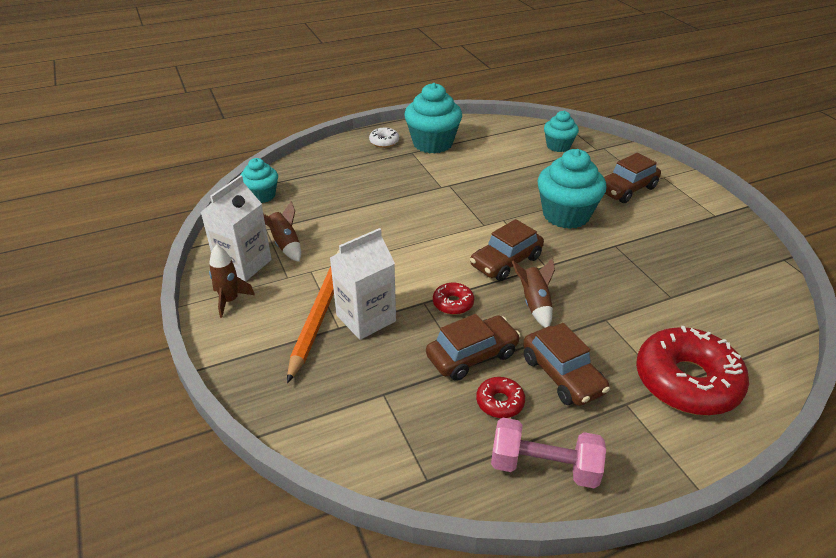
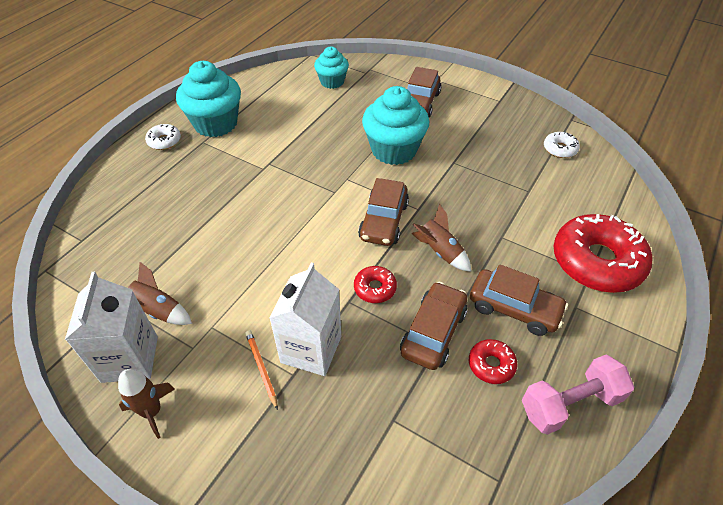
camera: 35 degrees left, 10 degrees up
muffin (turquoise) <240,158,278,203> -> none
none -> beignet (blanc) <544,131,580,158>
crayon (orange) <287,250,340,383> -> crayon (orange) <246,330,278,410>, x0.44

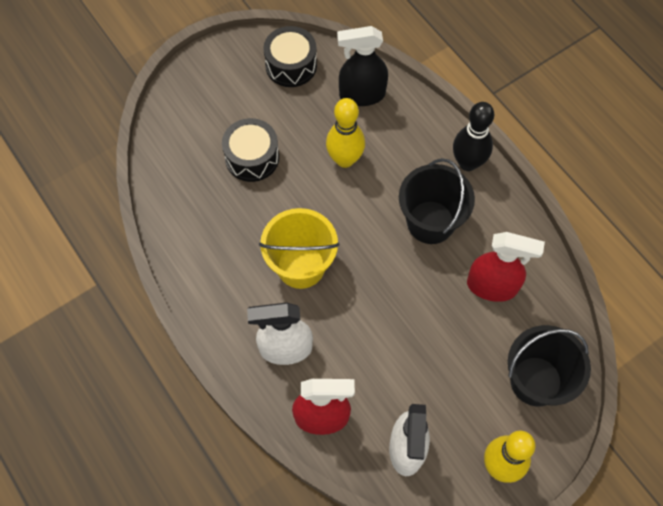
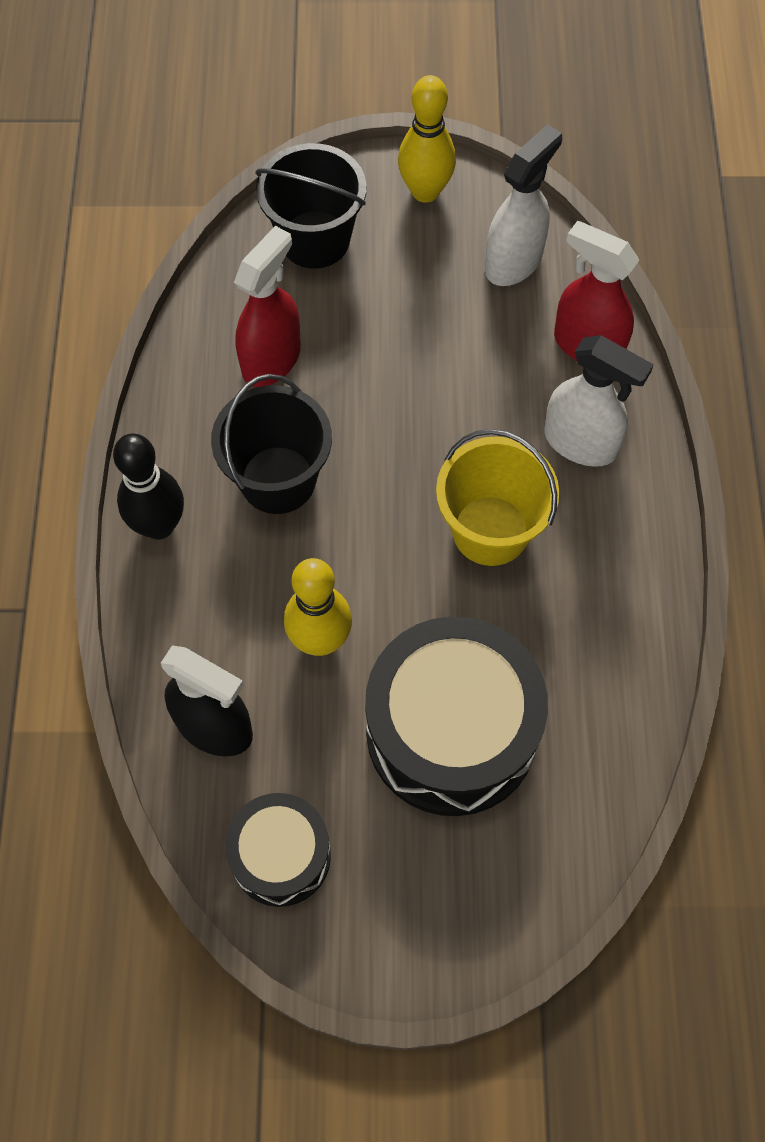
camera: 145 degrees left, 0 degrees up
vaporisateur (rouge) <467,232,545,302> -> vaporisateur (rouge) <234,226,301,387>, 75 degrees clockwise
tambour (noir) <222,118,279,182> -> tambour (noir) <365,616,548,816>, x1.78

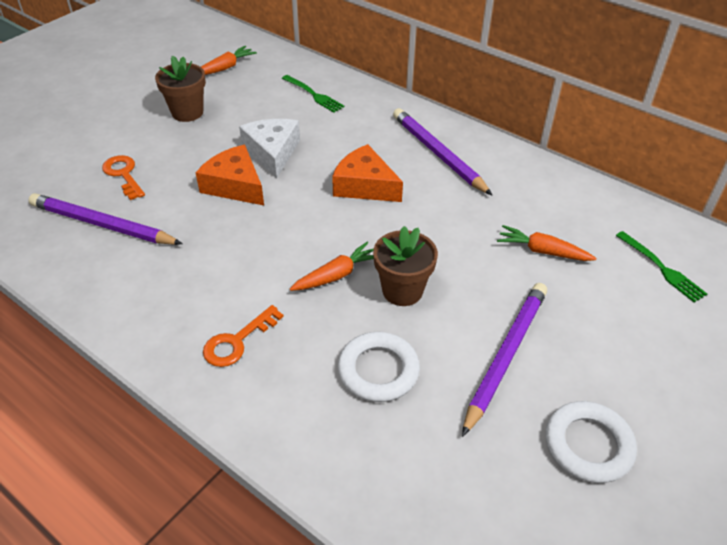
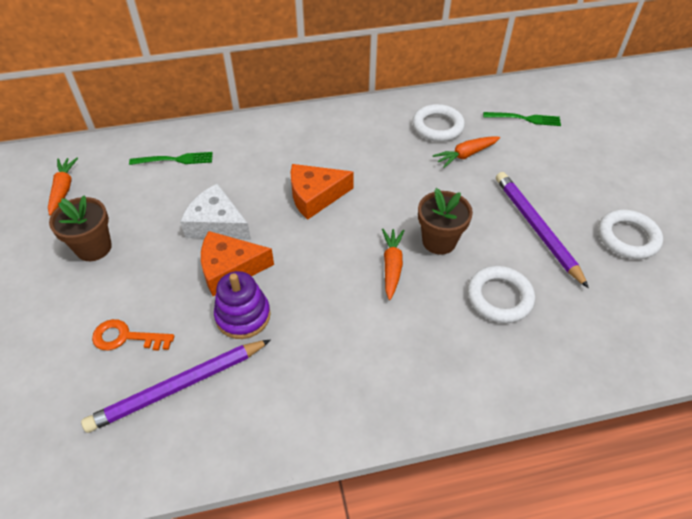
camera: 50 degrees left, 5 degrees up
clé (orange) <203,305,284,367> -> none
crayon (violet) <393,108,492,195> -> none
none -> jouet à empiler (violet) <214,271,271,339>
none -> anneau (blanc) <412,104,465,142>

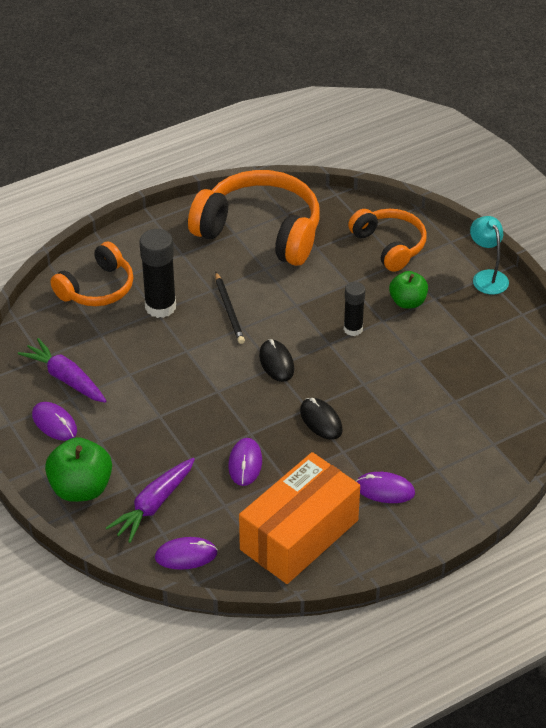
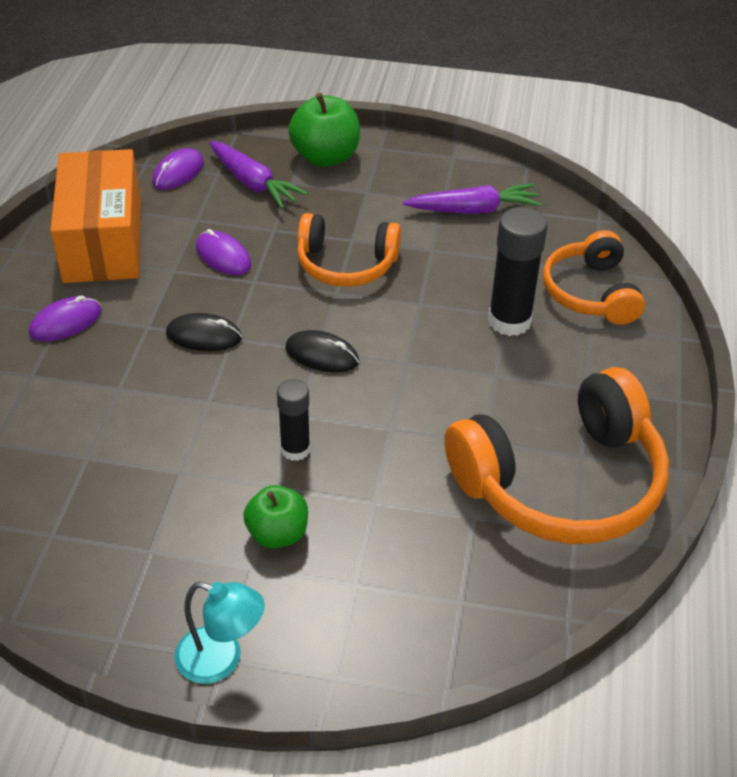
camera: 130 degrees right, 0 degrees up
souris (violet) <32,402,77,441> -> none
crayon (noir) <215,272,245,344> -> none
casque audio (orange) <348,209,427,272> -> casque audio (orange) <297,213,401,287>, relocated
carotte (violet) <106,458,195,543> -> carotte (violet) <209,141,308,209>, 150 degrees clockwise

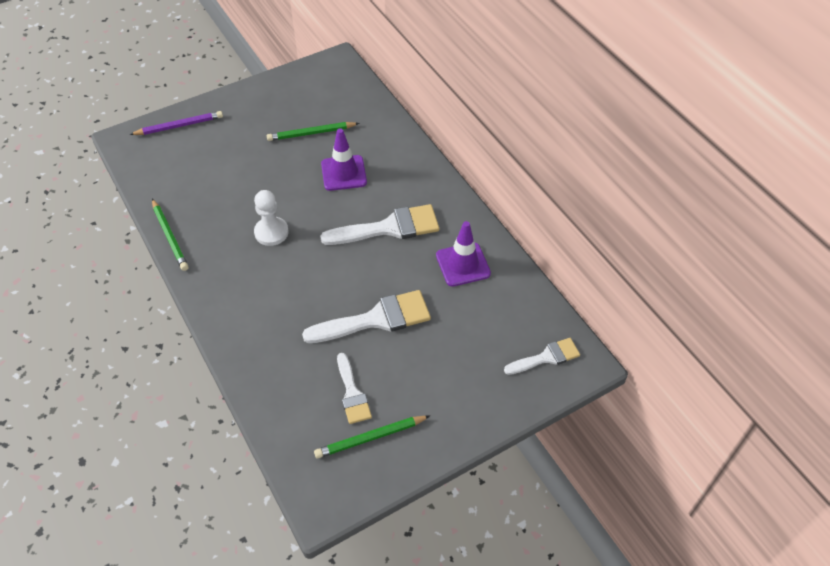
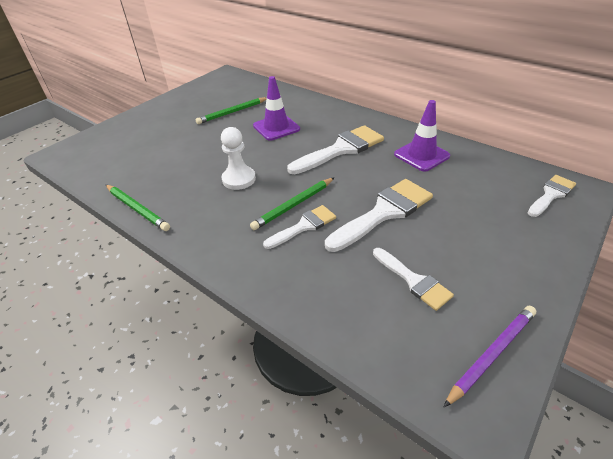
camera: 20 degrees left, 10 degrees down
none -> pinceau (blanc) <263,205,336,249>
crayon (violet) <129,111,223,135> -> crayon (violet) <444,306,536,407>, relocated
crayon (vert) <314,416,430,458> -> crayon (vert) <250,177,335,230>, relocated

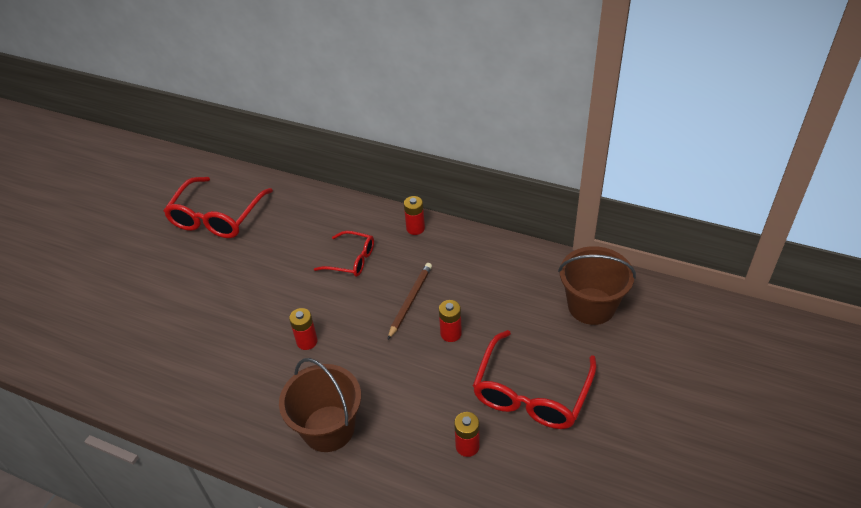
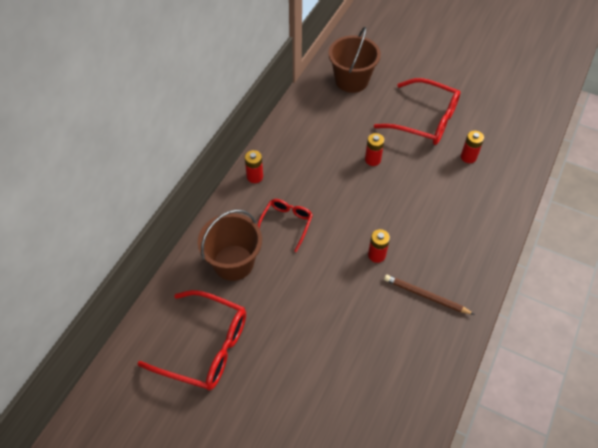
camera: 90 degrees left, 10 degrees up
seau (marron) <279,358,361,452> -> seau (marron) <198,209,262,281>, relocated
crayon (marron) <388,263,432,339> -> crayon (marron) <384,275,475,315>, relocated

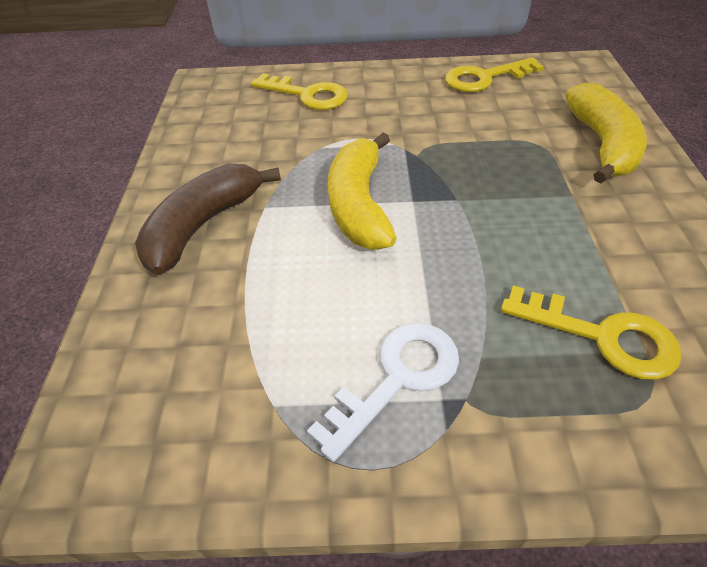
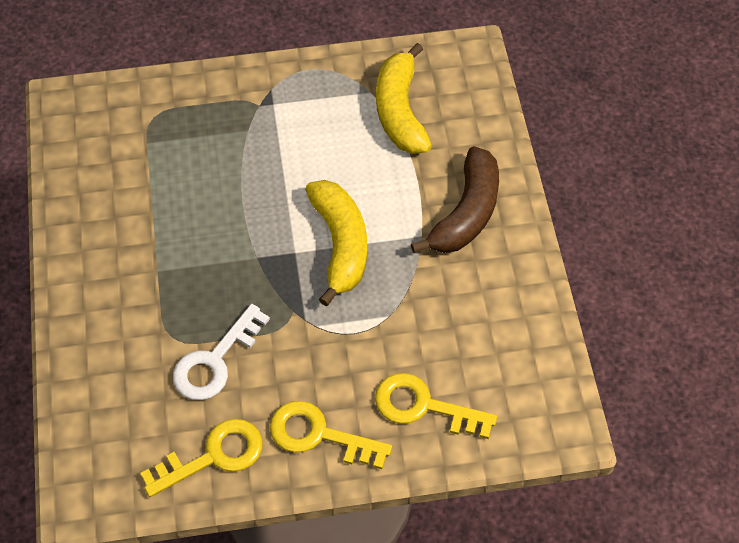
camera: 170 degrees right, 10 degrees up
clé (blanc) <307,323,459,462> -> clé (blanc) <173,304,270,400>, relocated
clé (jaune) <501,285,682,380> -> clé (jaune) <270,401,392,469>, relocated
banane (jaune) <565,83,647,183> -> banane (jaune) <376,43,432,154>, relocated

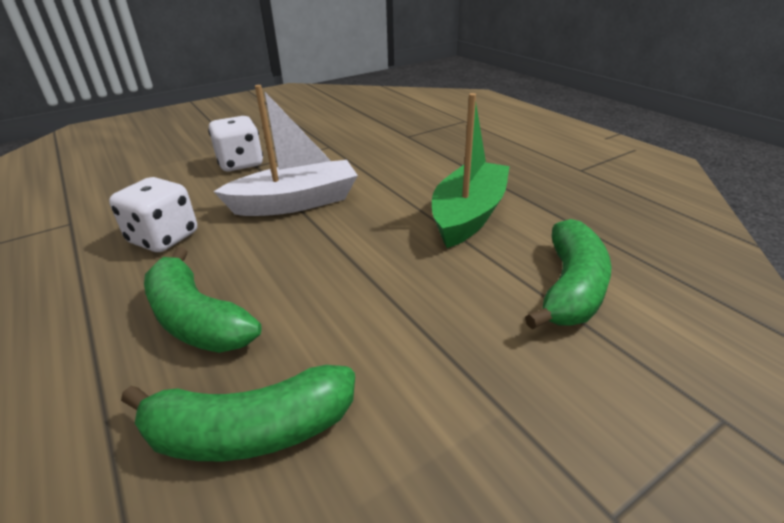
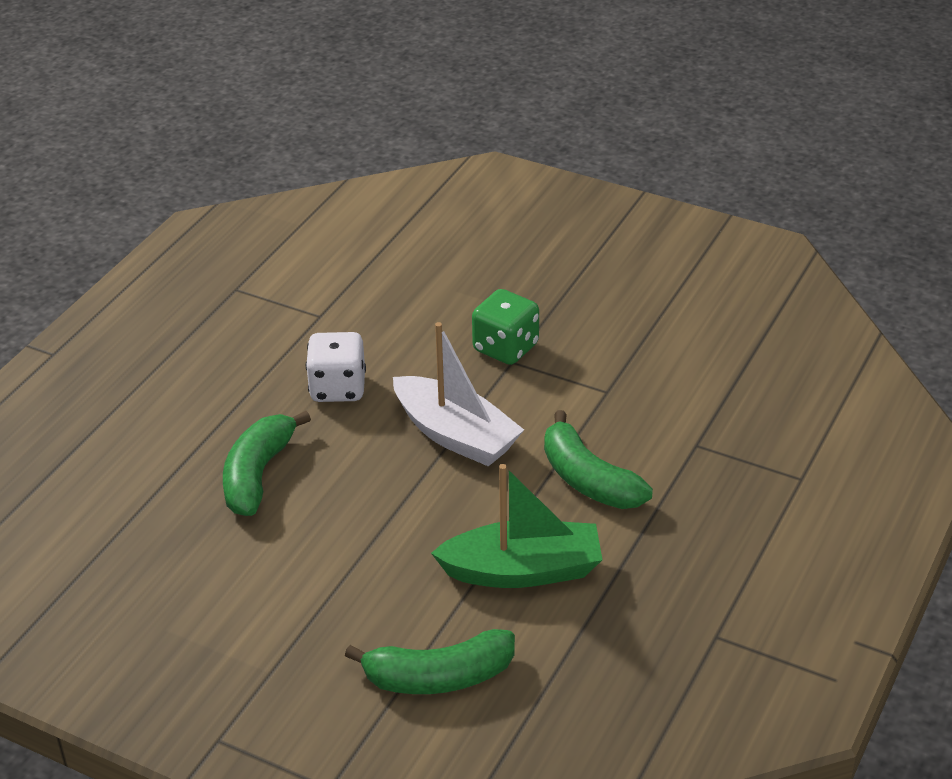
camera: 60 degrees right, 5 degrees up
banane (vert) <121,365,355,461> -> banane (vert) <544,410,653,509>, relocated
dé (blanc) <208,116,263,171> -> dé (vert) <472,289,539,365>

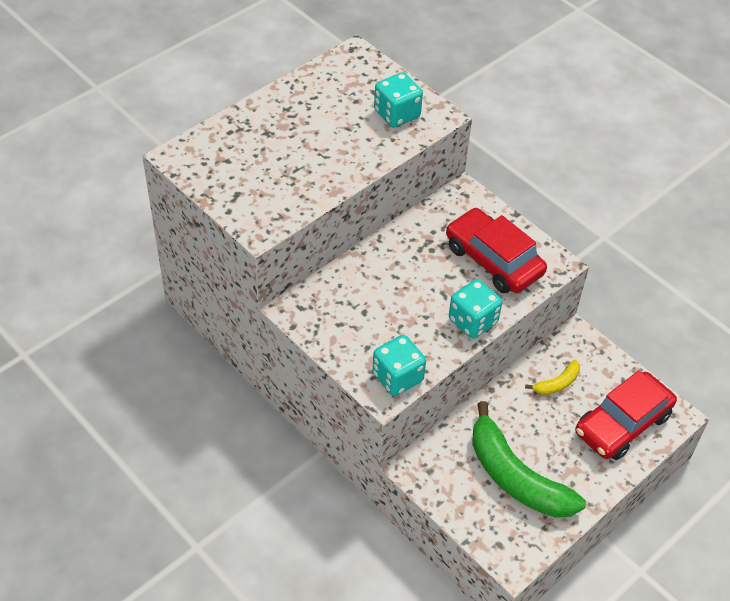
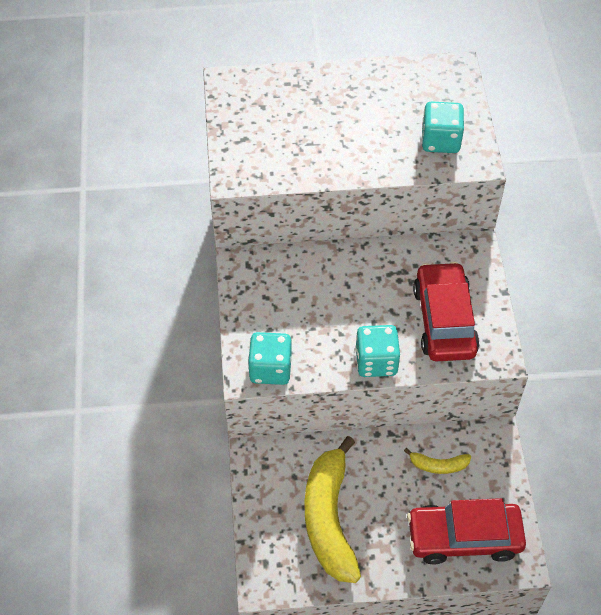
camera: 40 degrees right, 5 degrees up
banane (vert) <472,401,586,518> -> banane (jaune) <305,436,361,583>

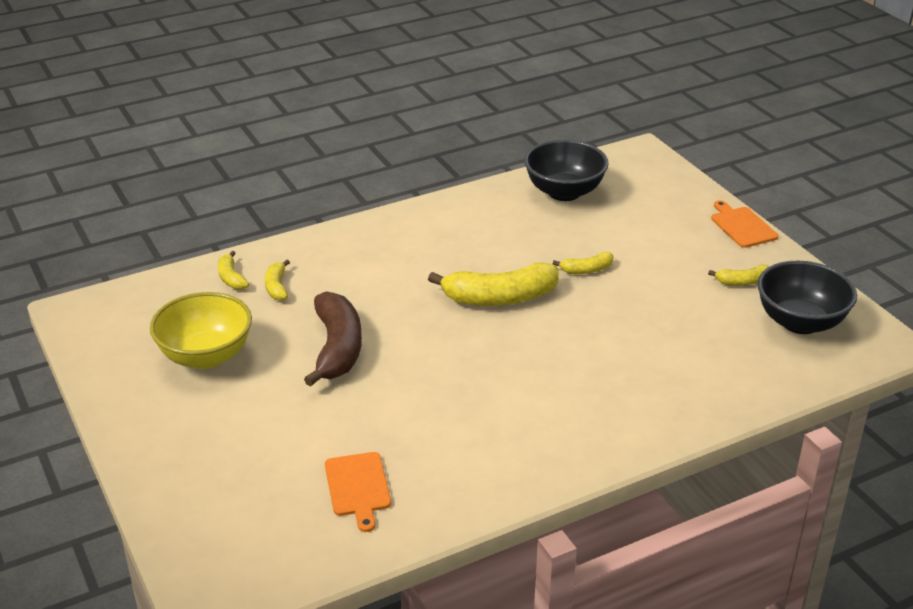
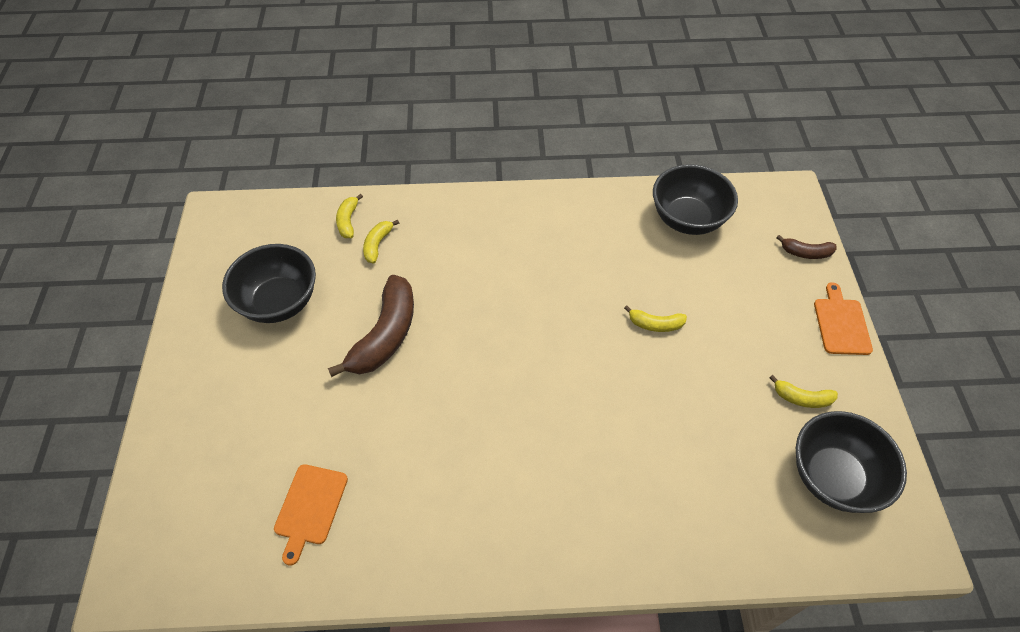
camera: 25 degrees right, 20 degrees up
banane (jaune) <428,262,559,306> -> none
none -> banane (marron) <776,235,837,259>
bol (jaune) <150,292,252,369> -> bol (noir) <222,244,316,323>

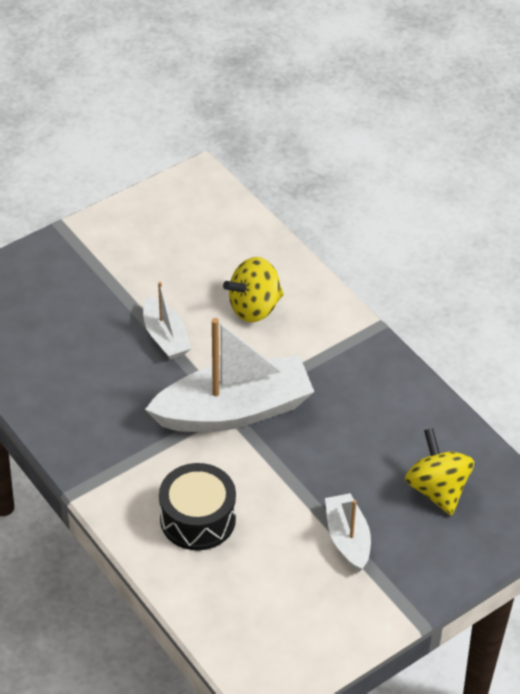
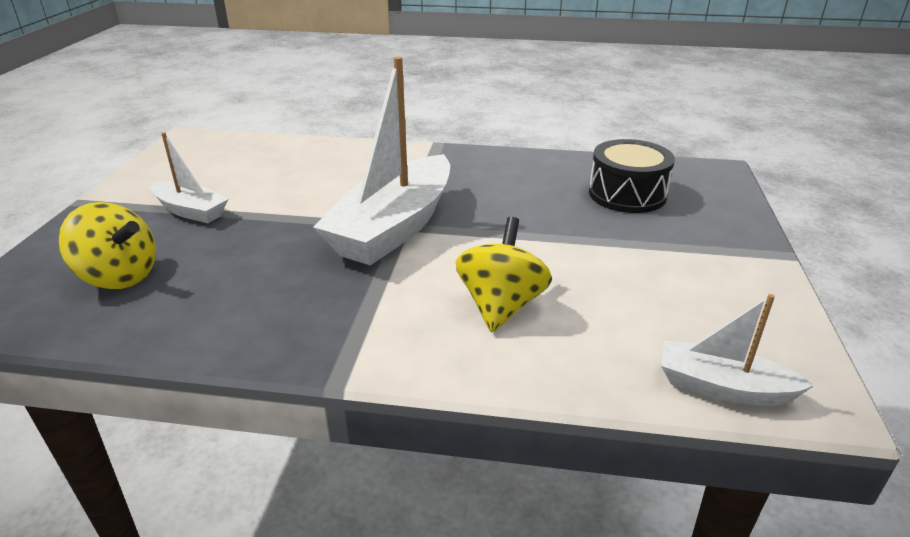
camera: 135 degrees right, 15 degrees down
bateau (blanc) <143,282,191,360> -> bateau (blanc) <661,294,814,406>, relocated
tambour (noir) <159,463,236,550> -> tambour (noir) <589,139,675,213>, relocated

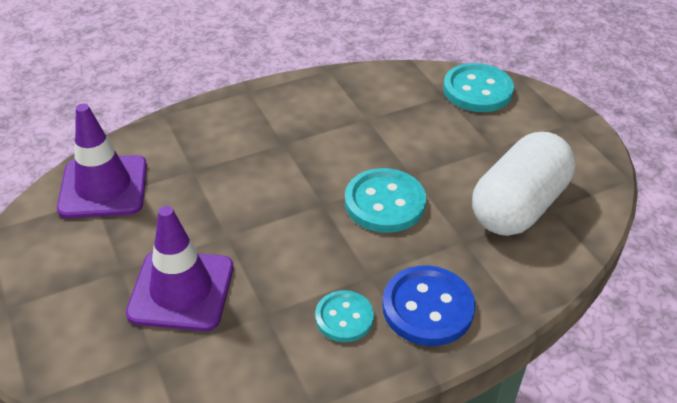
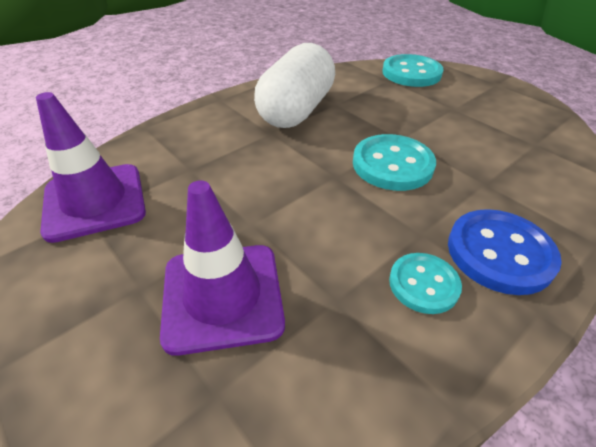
camera: 15 degrees left, 0 degrees up
gélule (blanc) <472,132,575,236> -> gélule (blanc) <254,43,335,128>, relocated

